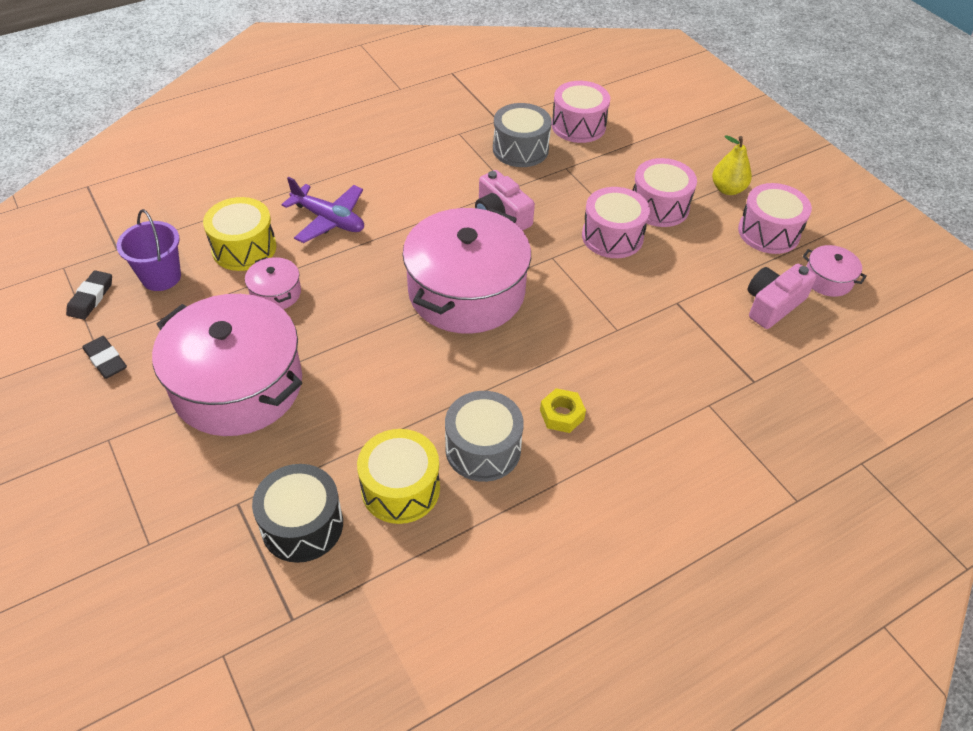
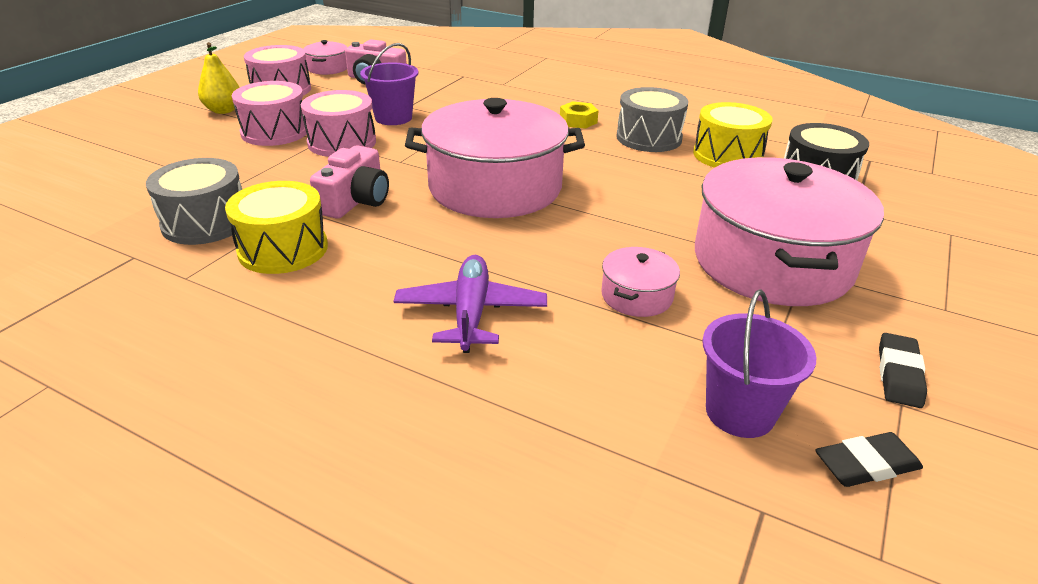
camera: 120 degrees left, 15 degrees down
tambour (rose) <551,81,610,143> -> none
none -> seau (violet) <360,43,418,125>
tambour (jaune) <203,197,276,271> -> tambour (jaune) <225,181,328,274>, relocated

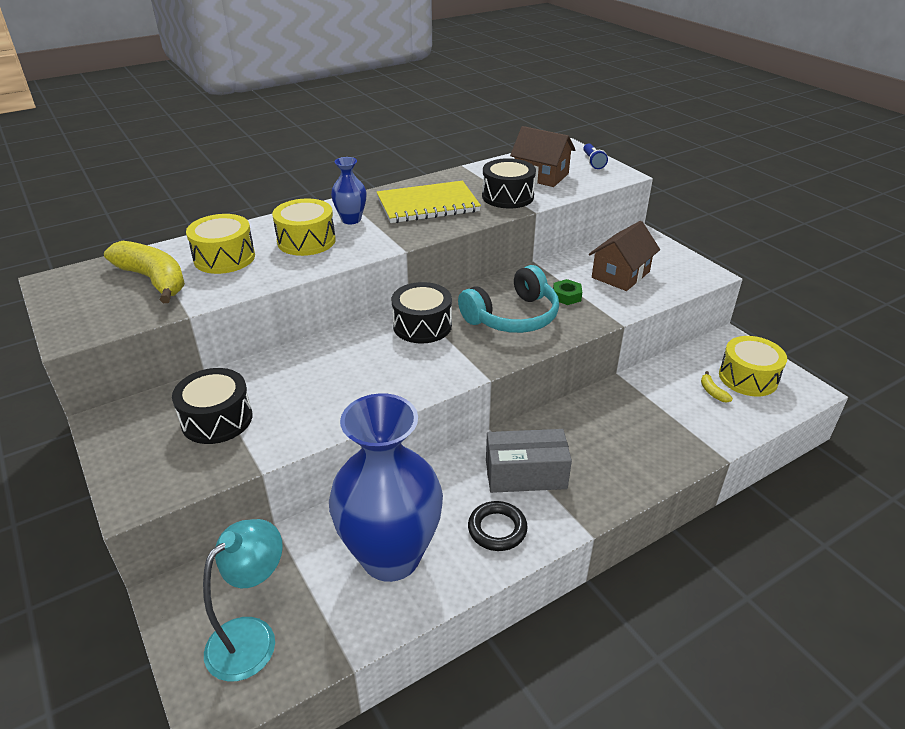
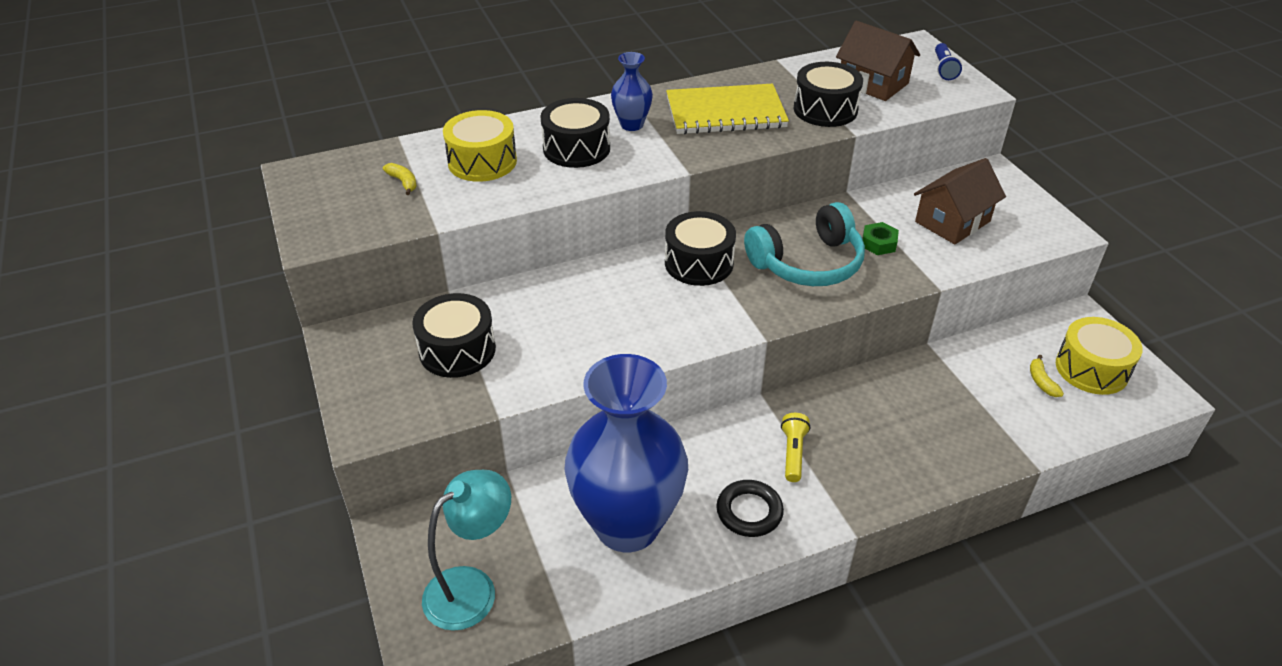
camera: 10 degrees right, 5 degrees up
boîte (gris) <486,429,572,493> -> lampe de poche (jaune) <781,413,811,482>
tambour (jaune) <272,198,336,256> -> tambour (noir) <540,98,610,168>
banane (jaune) <104,241,185,303> -> banane (jaune) <383,163,417,195>, x0.41

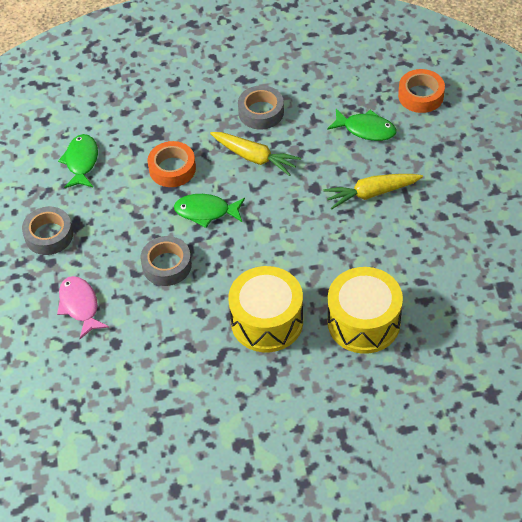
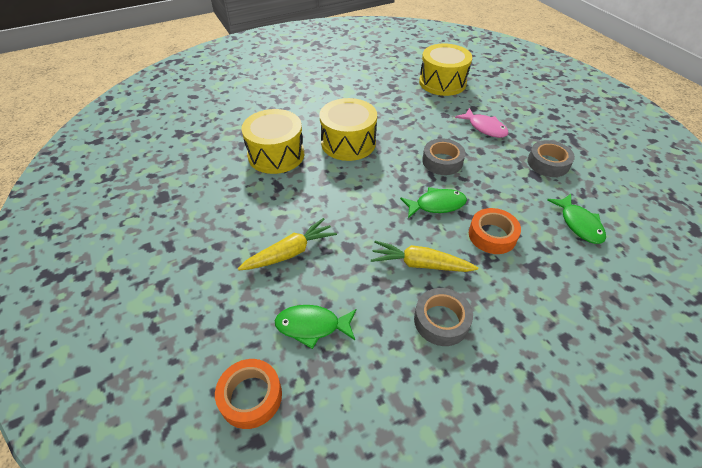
camera: 160 degrees right, 5 degrees down
none -> tambour (jaune) <419,44,472,96>

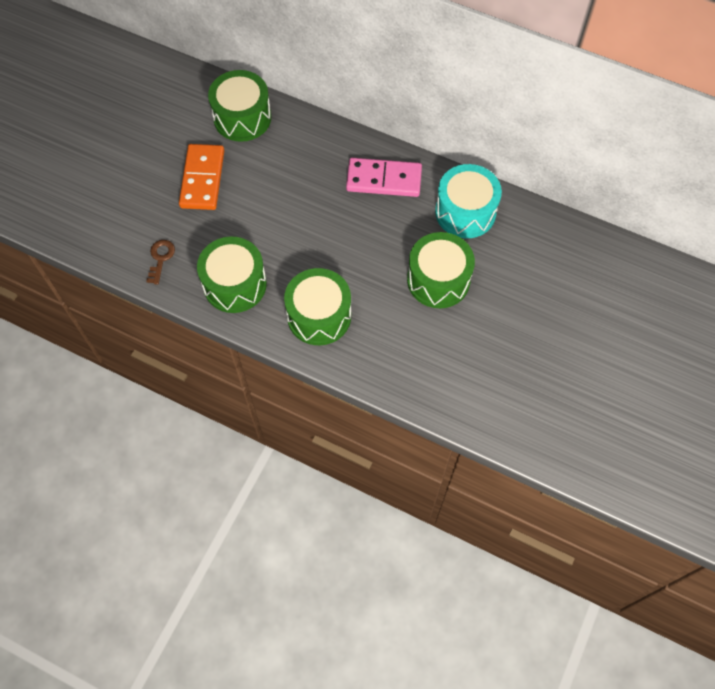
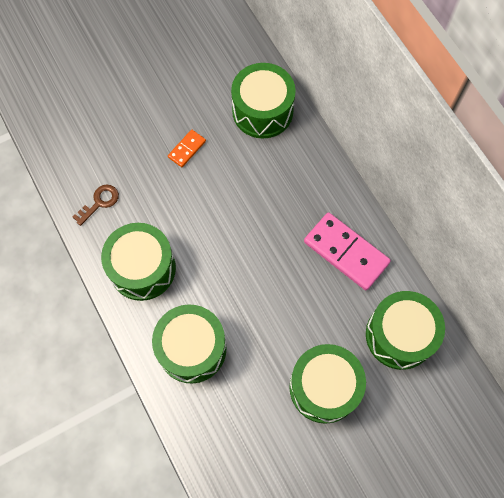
camera: 35 degrees right, 5 degrees up
tambour (turquoise) <435,164,502,238> -> tambour (vert) <366,291,445,370>
domino (orange) <179,144,224,210> -> domino (orange) <168,130,206,167>, x0.50

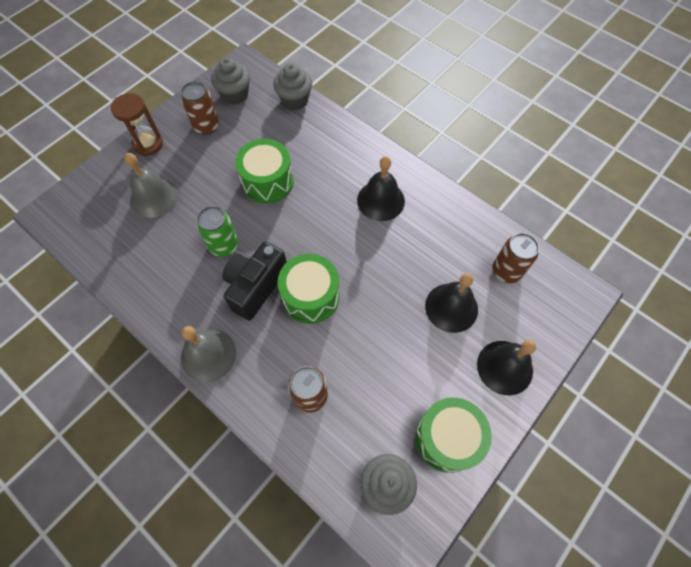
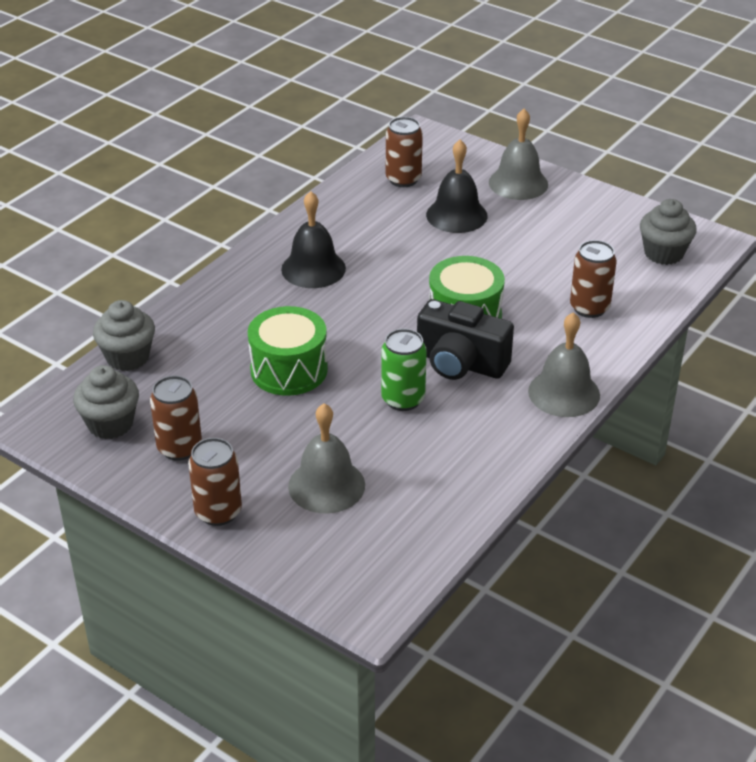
camera: 95 degrees left, 25 degrees down
tambour (vert) <415,398,492,473> -> none
sablier (marron) <111,93,163,156> -> canette (marron) <188,438,242,526>
cloche (noir) <477,340,536,395> -> cloche (gris) <489,109,548,200>

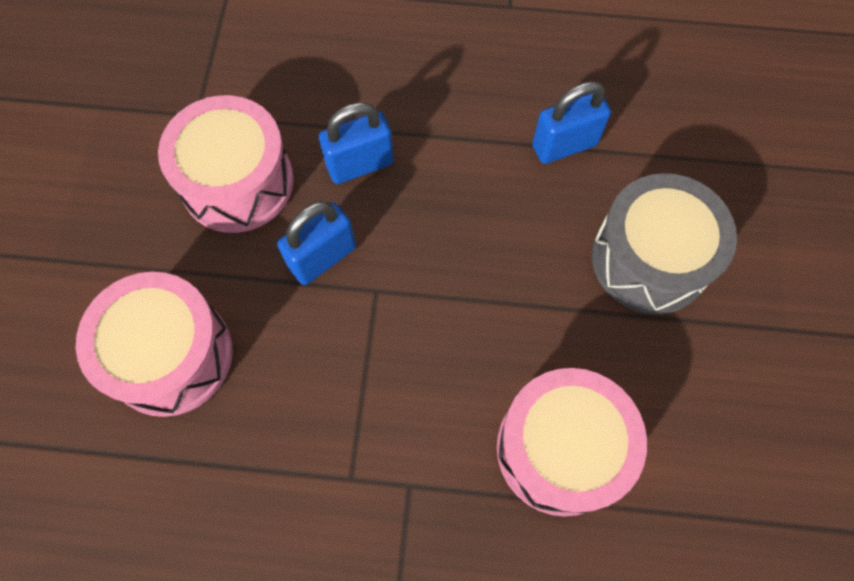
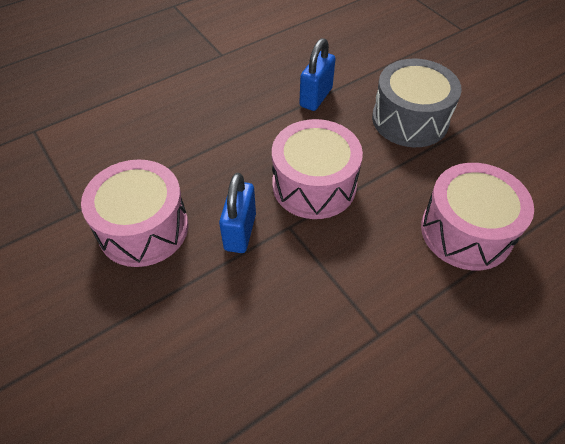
camera: 40 degrees left, 15 degrees down
cadenas (bleu) <319,102,394,184> -> none
tambour (rose) <76,272,232,417> -> tambour (rose) <272,119,363,219>, relocated

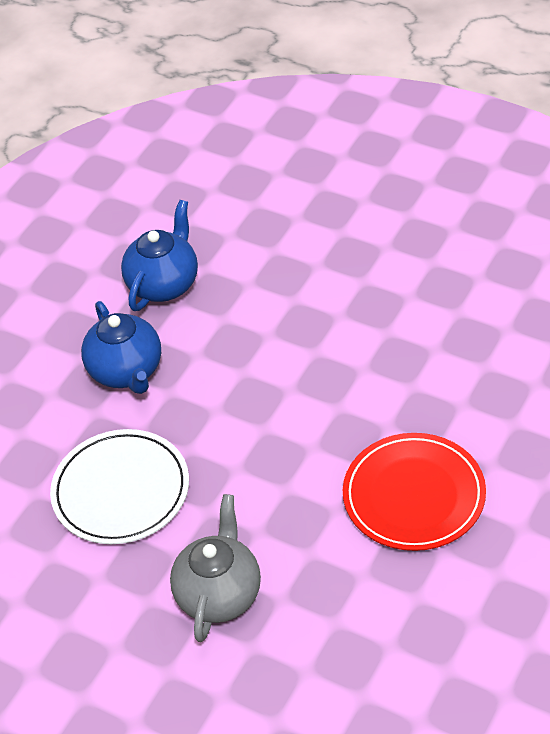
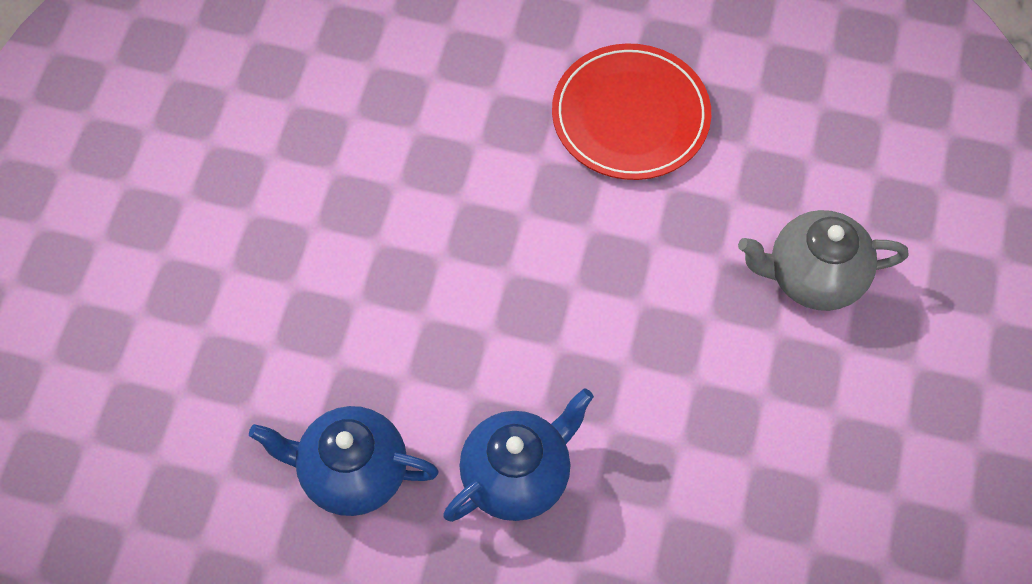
camera: 110 degrees left, 15 degrees up
assiette (blanc) <50,429,189,544> -> none

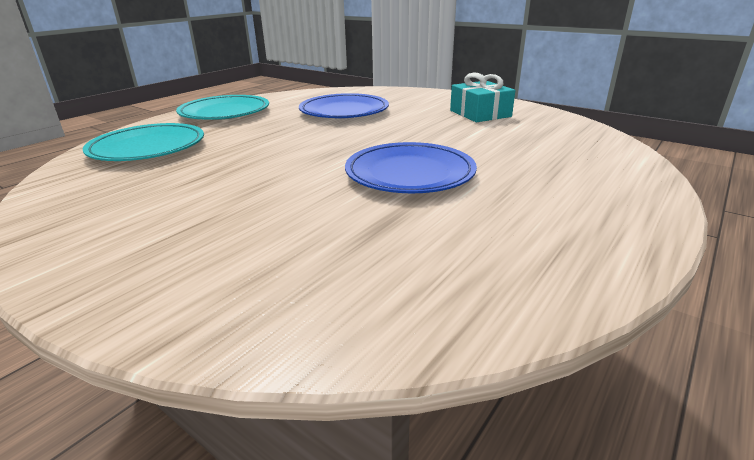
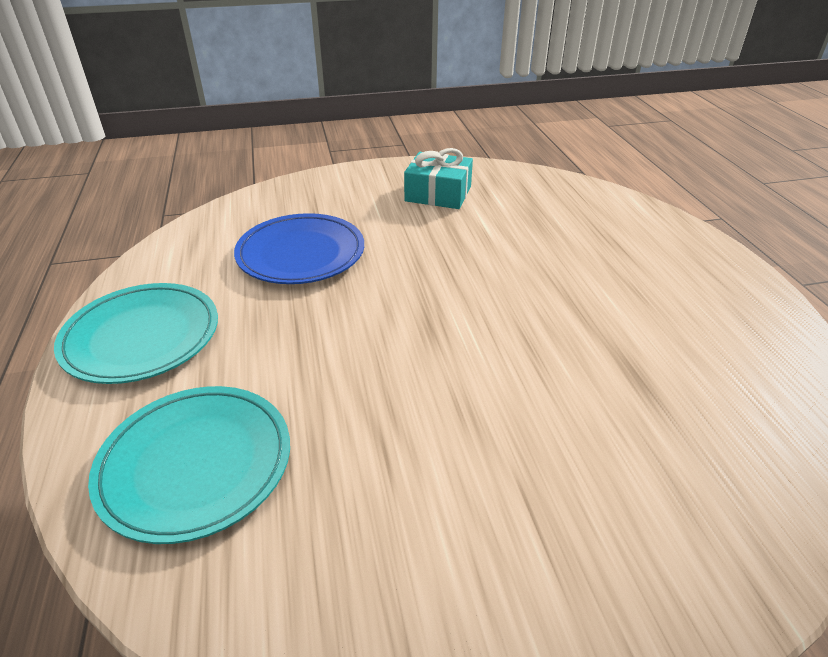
camera: 50 degrees left, 10 degrees up
assiette (bleu) <345,142,477,193> -> none

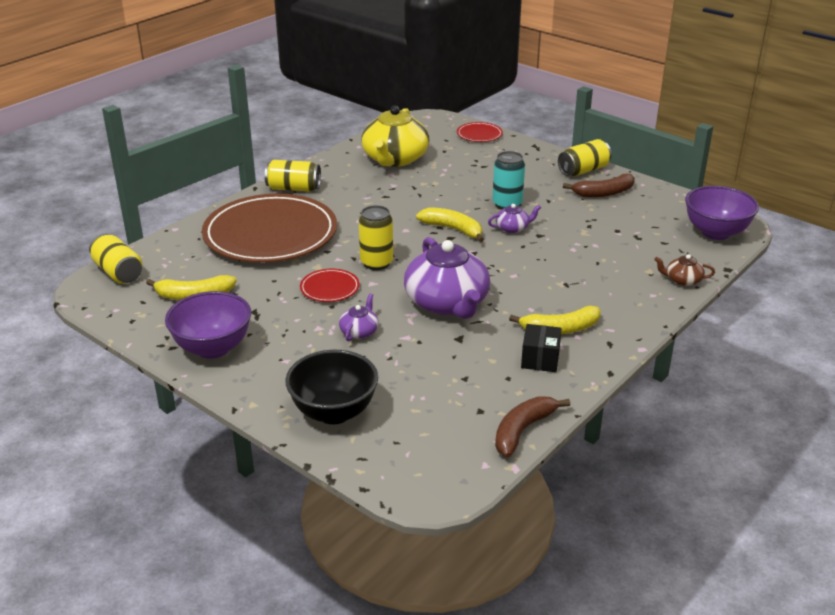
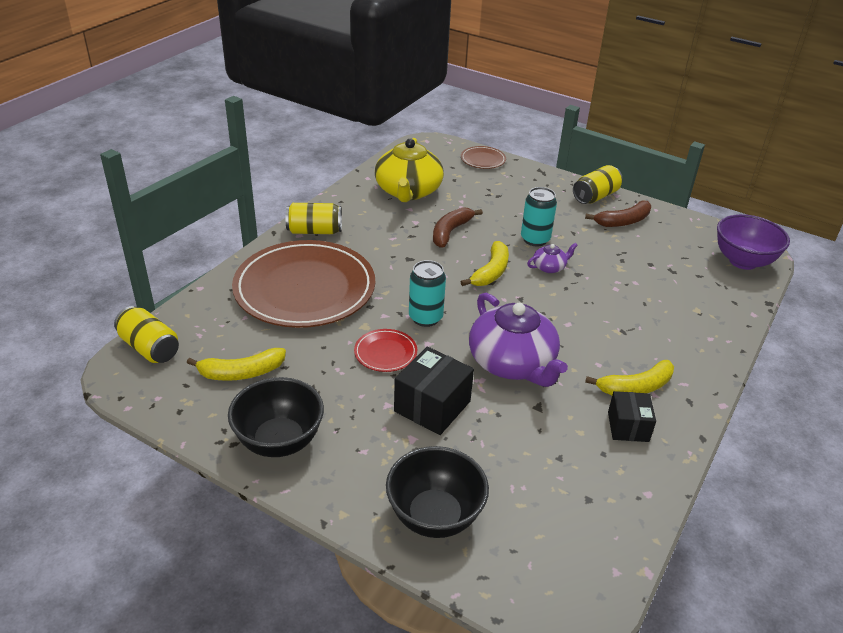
camera: 10 degrees left, 5 degrees up
théière (marron) <654,254,715,286> -> none
banane (marron) <495,396,570,457> -> banane (marron) <433,207,483,248>, relocated
théière (violet) <339,293,379,341> -> boîte (noir) <394,347,474,435>
bol (violet) <165,291,251,359> -> bol (noir) <228,377,324,457>
canette (jaune) <359,205,393,270> -> canette (turquoise) <409,260,446,327>
assiette (rouge) <457,122,503,142> -> assiette (marron) <461,146,506,169>
banane (jaune) <416,207,484,242> -> banane (jaune) <461,241,509,286>, 90 degrees clockwise

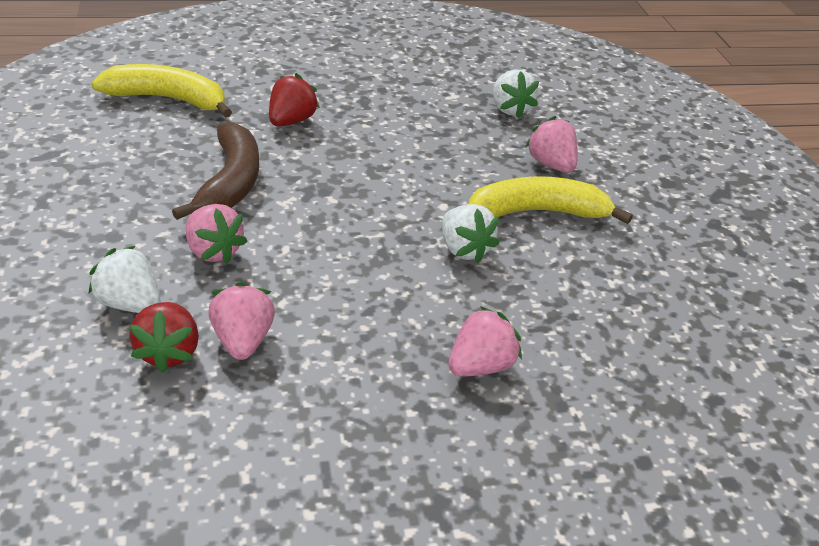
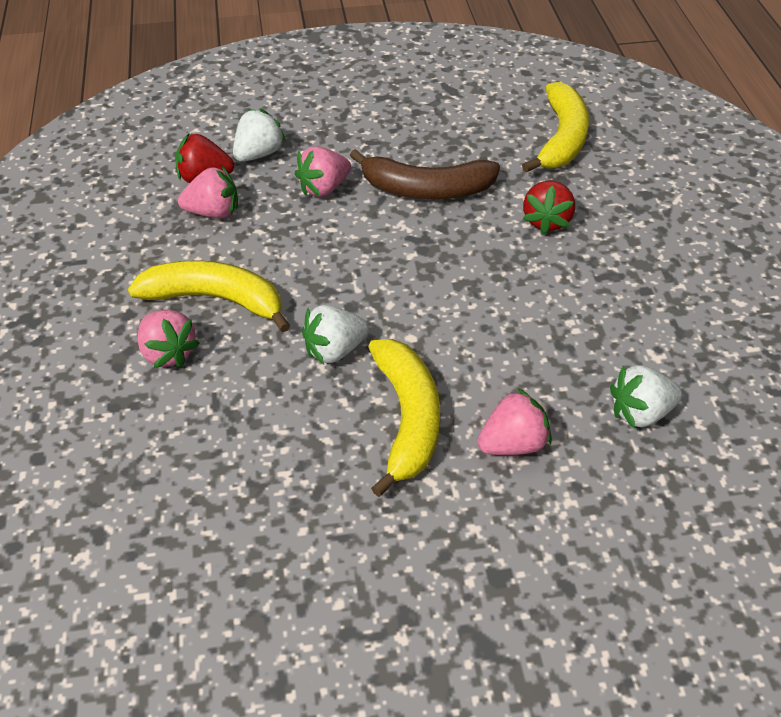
camera: 95 degrees right, 10 degrees up
none -> banane (jaune) <128,260,290,332>
fraise (rouge) <269,73,320,126> -> fraise (rouge) <523,181,575,234>, 75 degrees clockwise

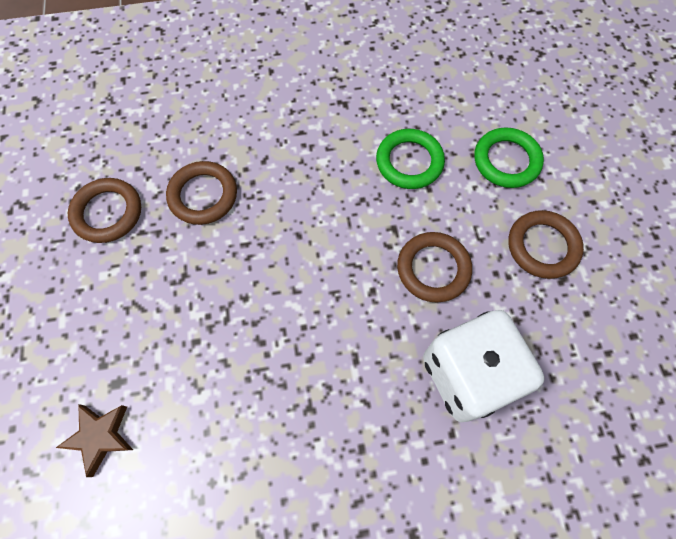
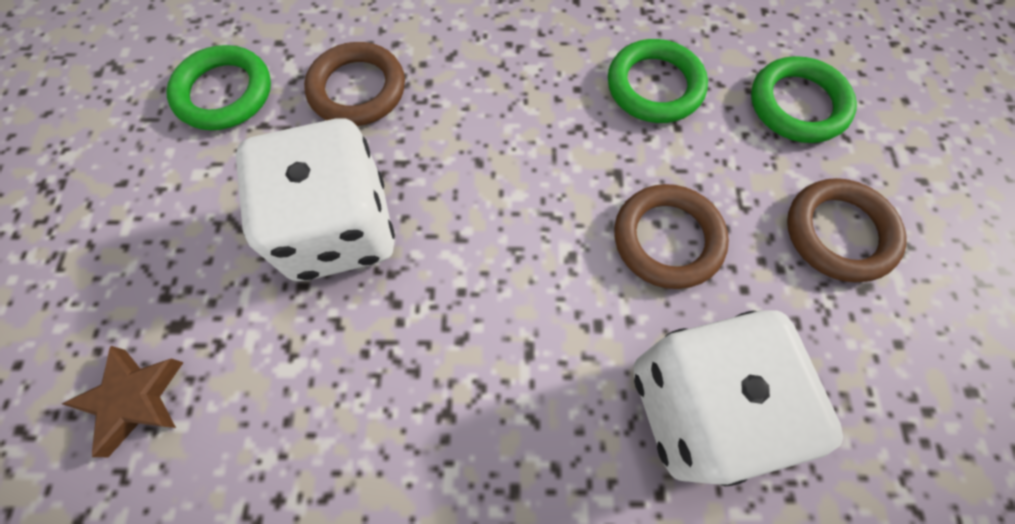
camera: 10 degrees right, 0 degrees up
none -> dé (blanc) <236,118,395,281>
anneau (marron) <68,178,141,243> -> anneau (vert) <166,45,271,130>

